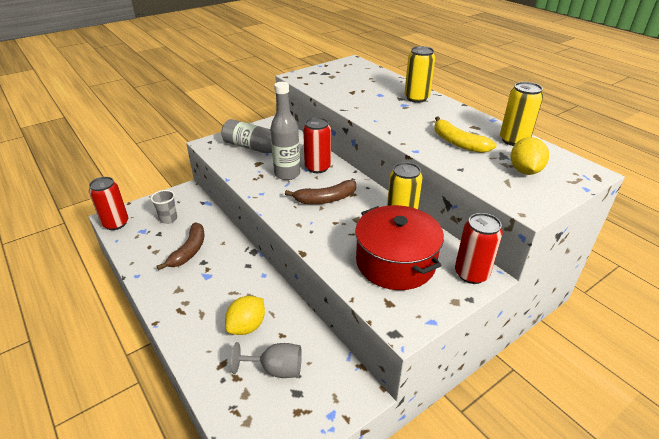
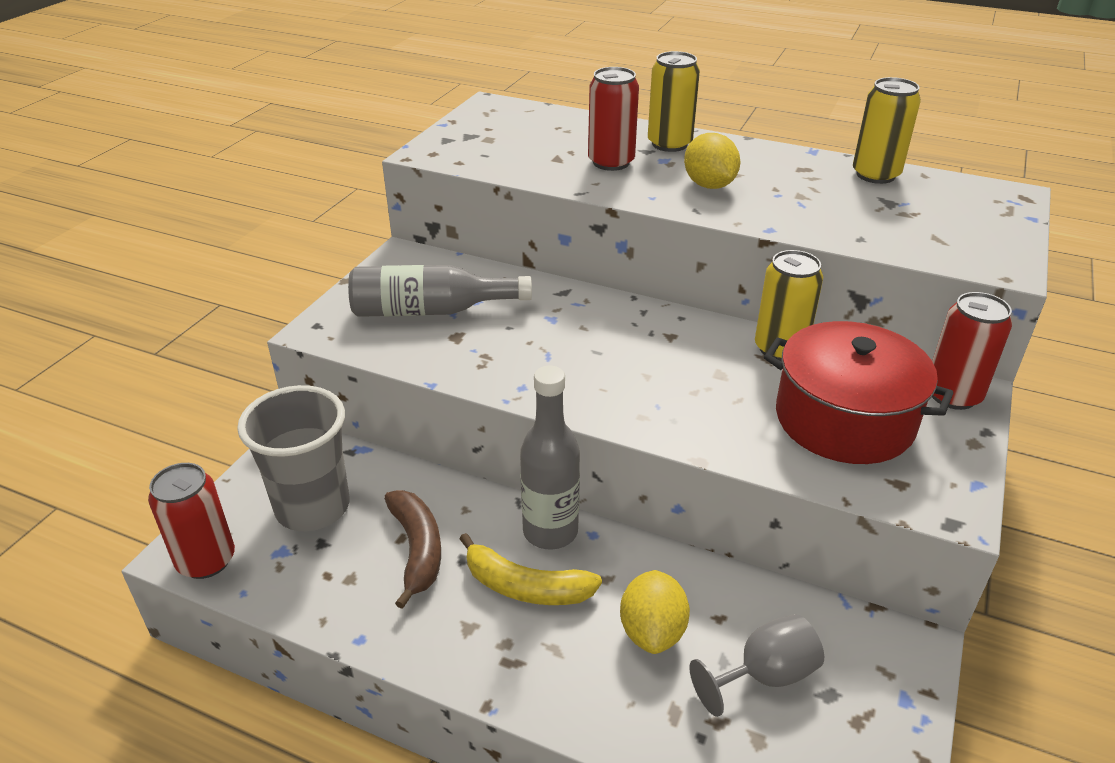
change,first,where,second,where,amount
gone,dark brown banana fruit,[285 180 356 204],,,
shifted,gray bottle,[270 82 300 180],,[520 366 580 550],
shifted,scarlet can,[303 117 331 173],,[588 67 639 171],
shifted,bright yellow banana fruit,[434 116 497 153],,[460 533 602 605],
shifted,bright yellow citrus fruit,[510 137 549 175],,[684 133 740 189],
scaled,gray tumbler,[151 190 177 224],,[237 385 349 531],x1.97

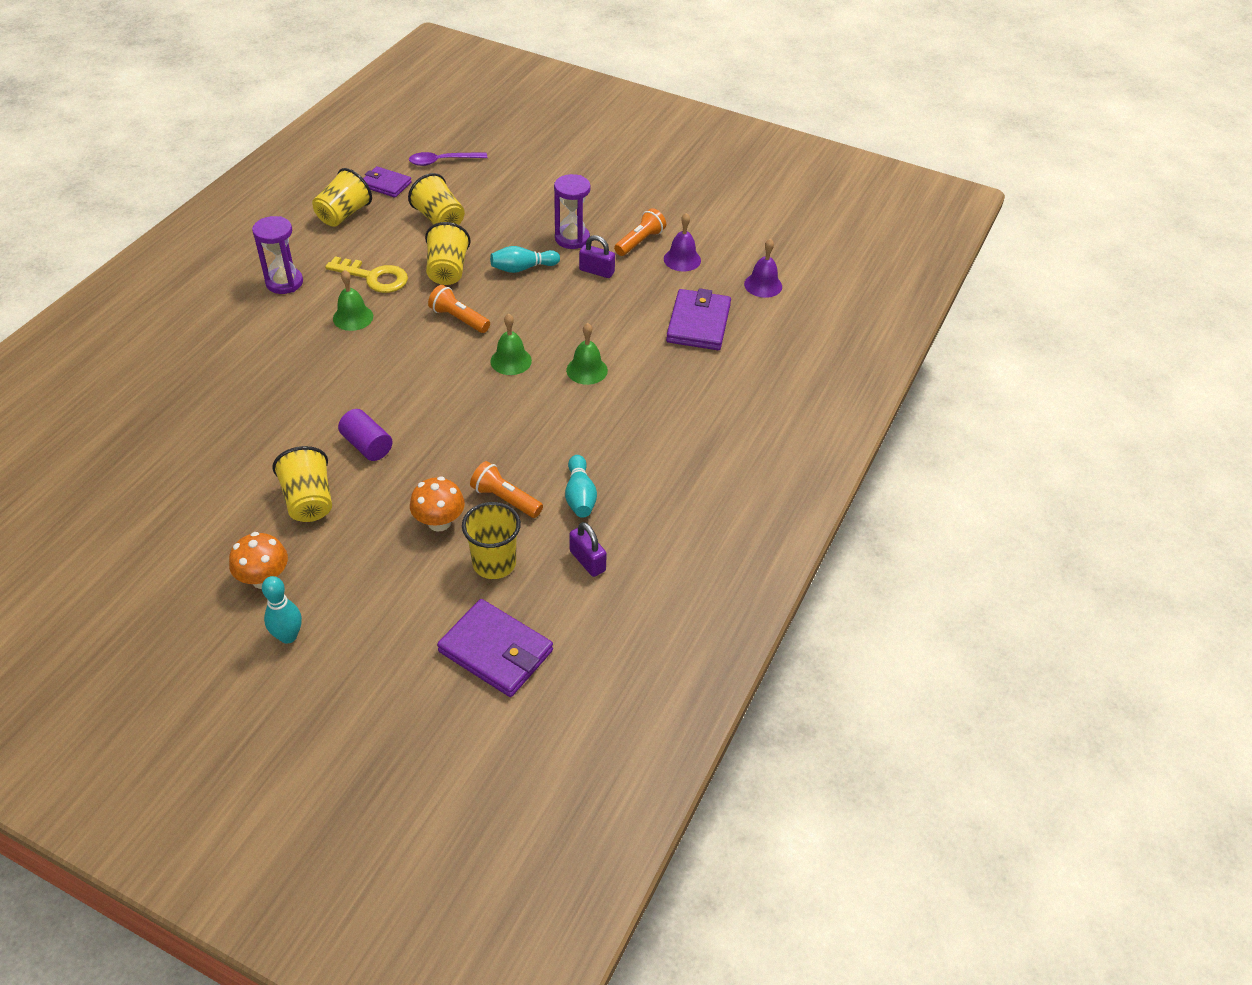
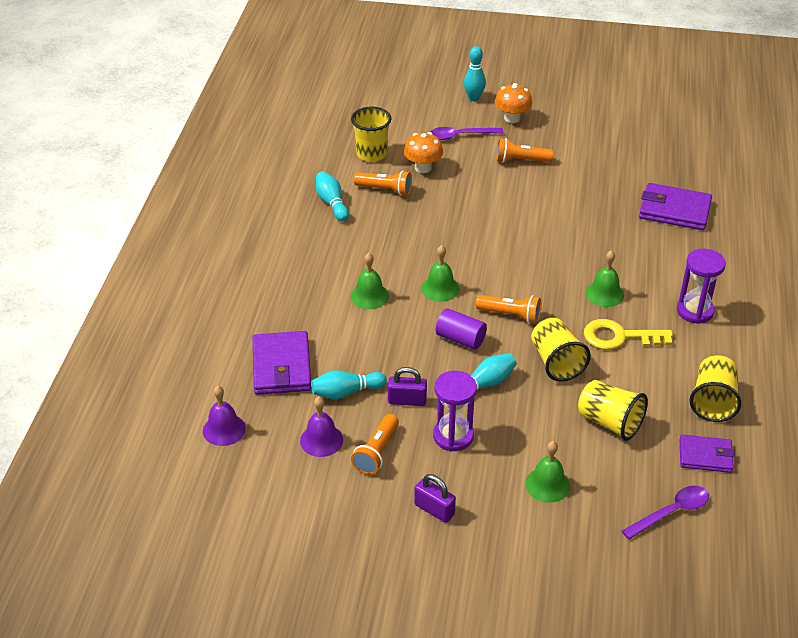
change,first,where,second,where,amount
new,,,turquoise skittle,[311 370 387 399],
new,,,purple teaspoon,[430 127 504 140],
new,,,leaf-green school bell,[525 441 570 503],
shifted,purple cylinder,[338 409 392 461],,[436 308 487 350],
shifted,purple wallet,[437 599 553 697],,[639 183 712 230],
shifted,purple padlock,[570 522 607 577],,[414 474 456 523],
swapped,bright yellow tumbler,[272 446 332 522],bright orange flashlight,[496 138 553 163],

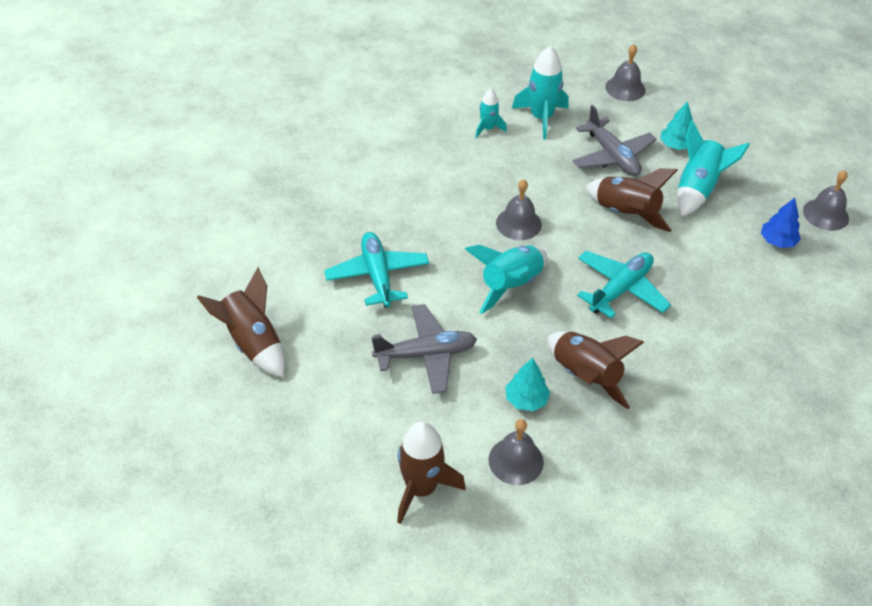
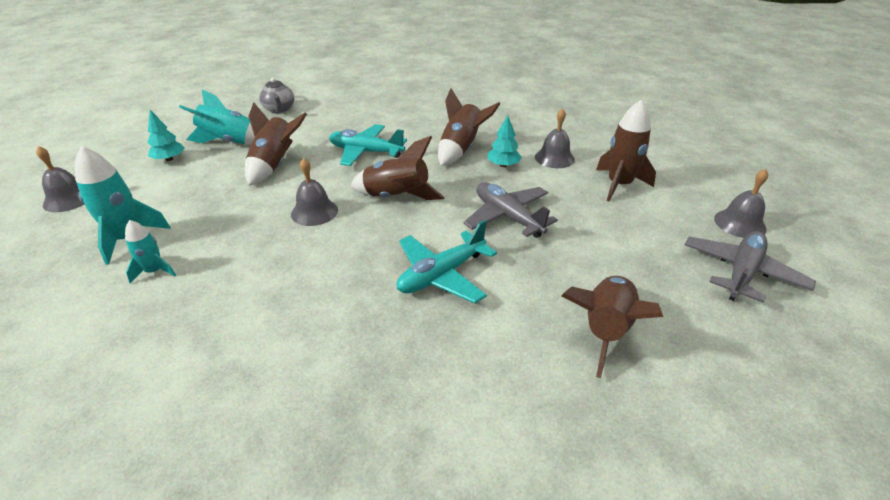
change,first,where,second,where,amount
shifted,gray plane,[573 105 657 176],,[685 231 816 303],
shifted,gray school bell,[803 170 849 231],,[714 169 768 238],
swapped,royal blue toy tree,[761 198 801 248],gray china teapot,[259 78 294 113],
repainted,turquoise spaceship,[465 245 547 314],dark brown spaceship,[350 136 445 200],

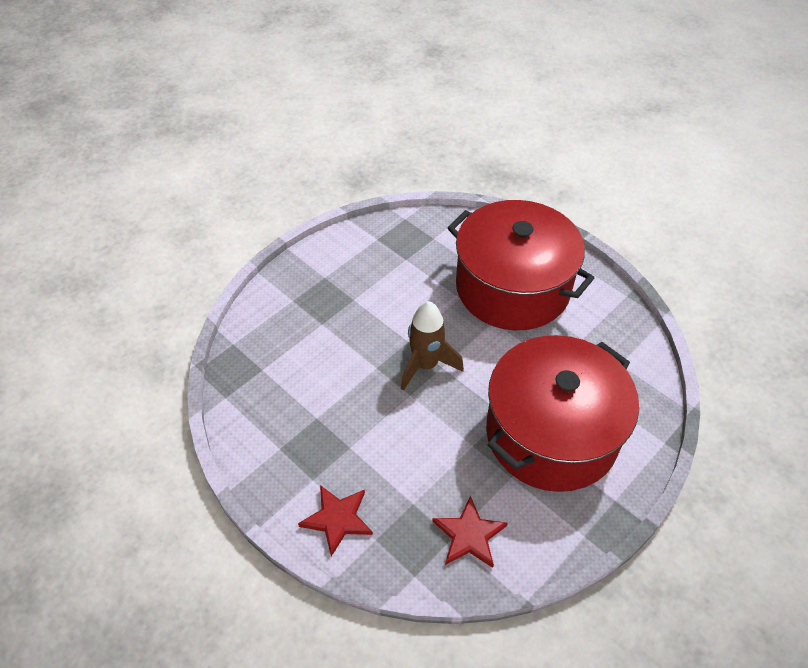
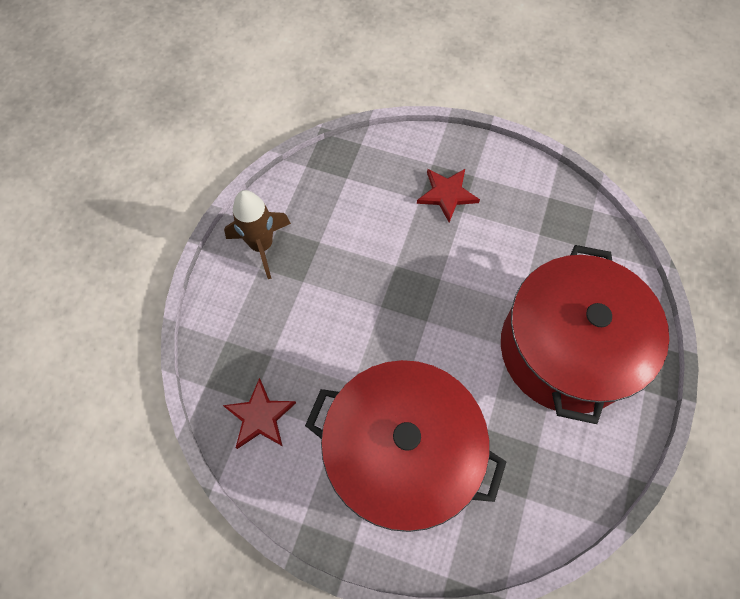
change,first,where,second,where,amount
shifted,scarlet five-pointed star,[298 485 373 556],,[417 169 480 222],
shifted,dark brown spaceship,[401 301 464 391],,[224 190 291 279],

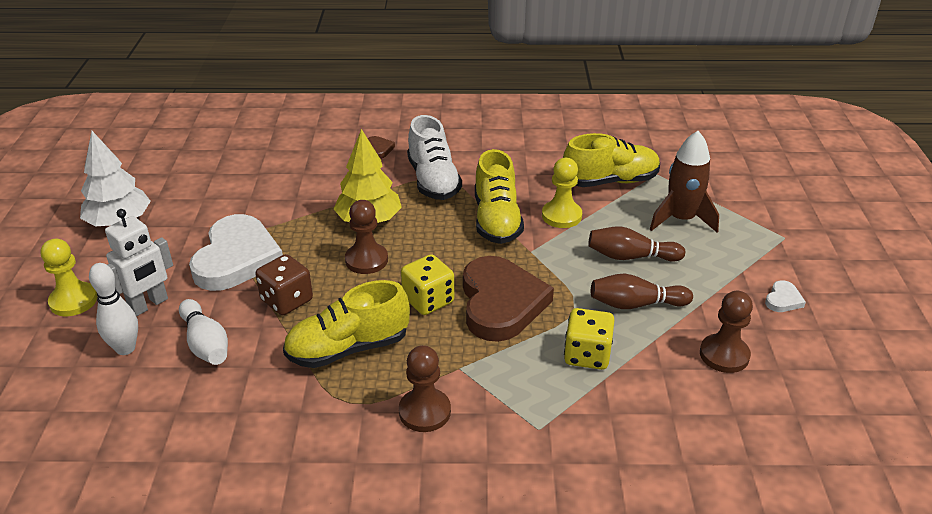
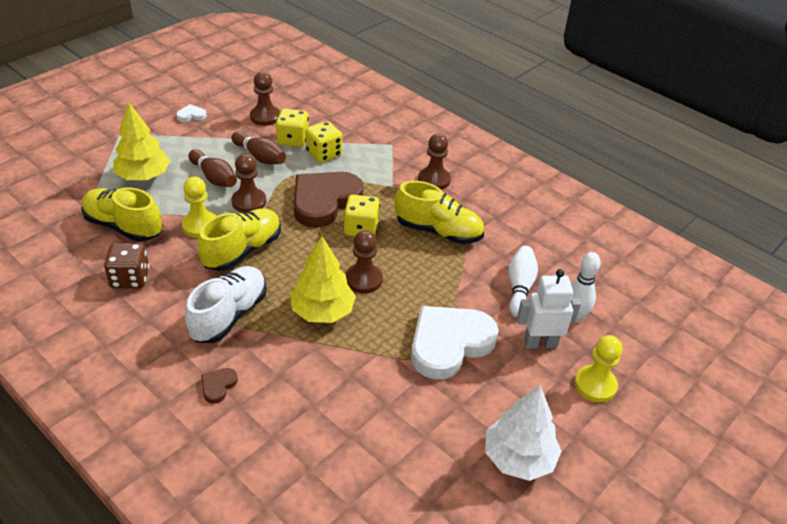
change,first,where,second,where,amount
new,,,dark brown chess pawn,[231 154 266 213],
new,,,bright yellow dice,[276 109 309 147],
shifted,dark brown dice,[255 254 313 315],,[104 243 149 289],
swapped,dark brown spaceship,[650 131 719 233],bright yellow toy tree,[113 102 170 180],

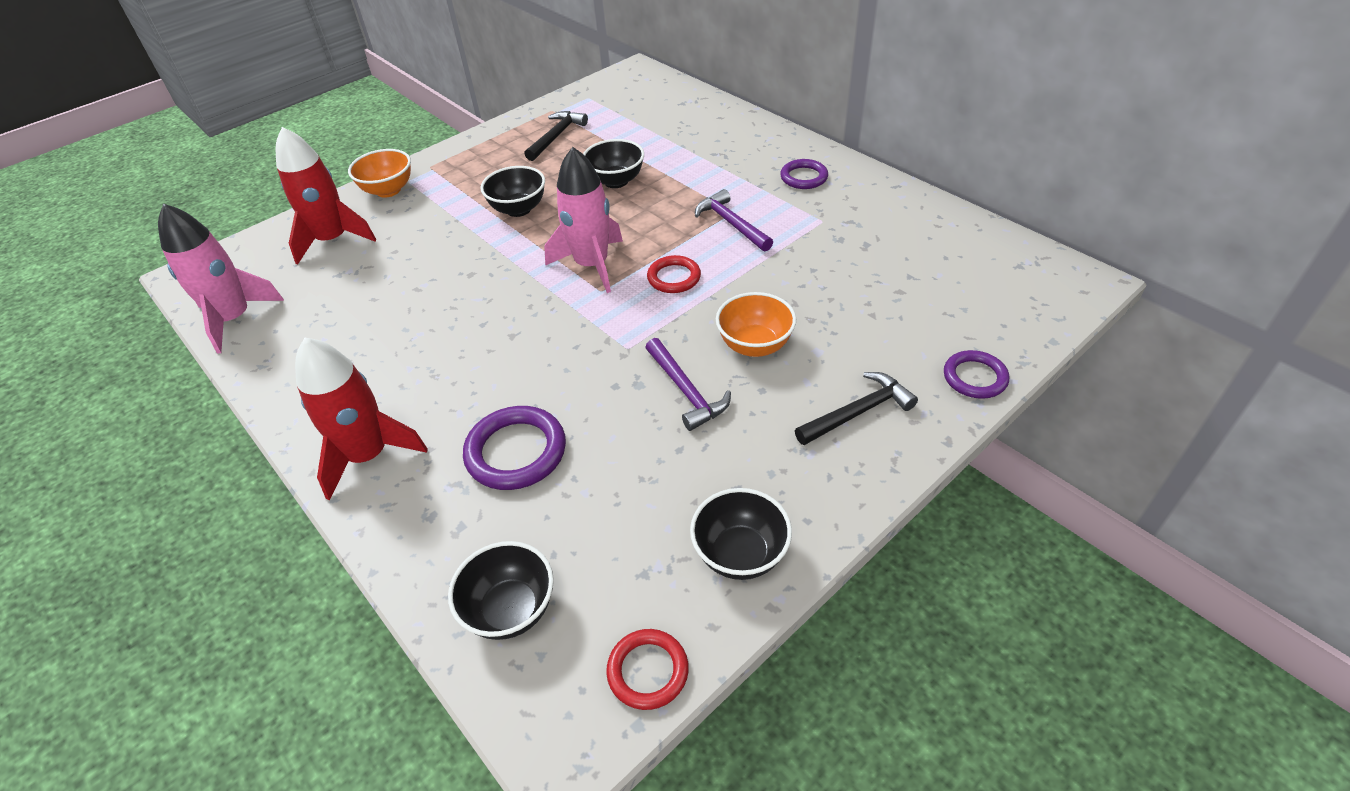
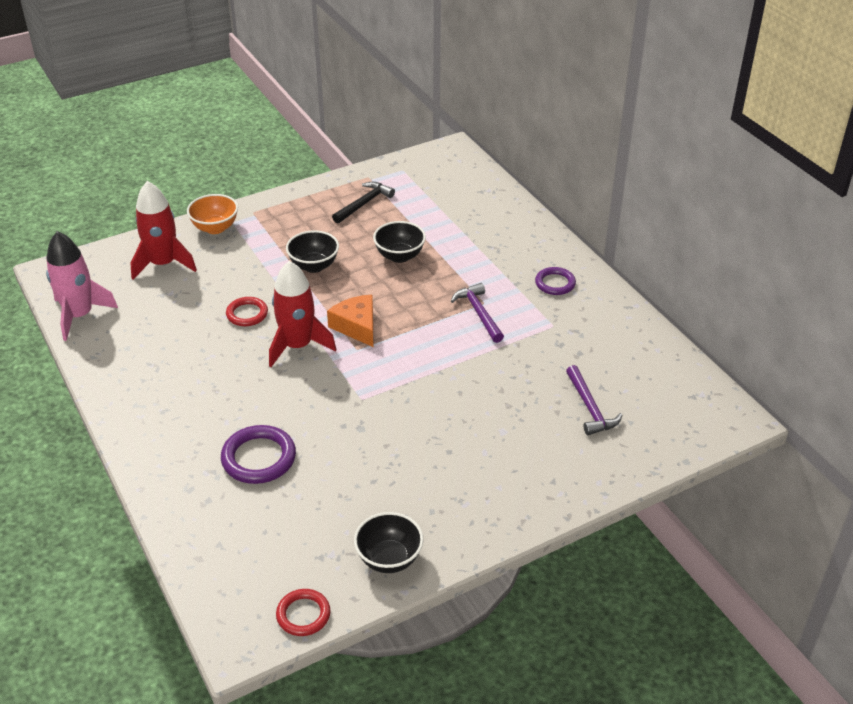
change,first,where,second,where,amount
gone,black bowl,[448 541 554 640],,,
gone,bright orange bowl,[716 292 796 357],,,
gone,black carpenter's hammer,[795 372 918 445],,,
gone,purple hoop,[944 350 1009 399],,,
shifted,scarlet spaceship,[295 338 428 500],,[269 261 336 367],
shifted,purple carpenter's hammer,[645 338 731 431],,[566 365 622 435],
shifted,scarlet hoop,[647 255 701 293],,[226 297 268 326],
swapped,pink spaceship,[544 147 623 293],bright orange cheese wedge,[327 295 373 347],

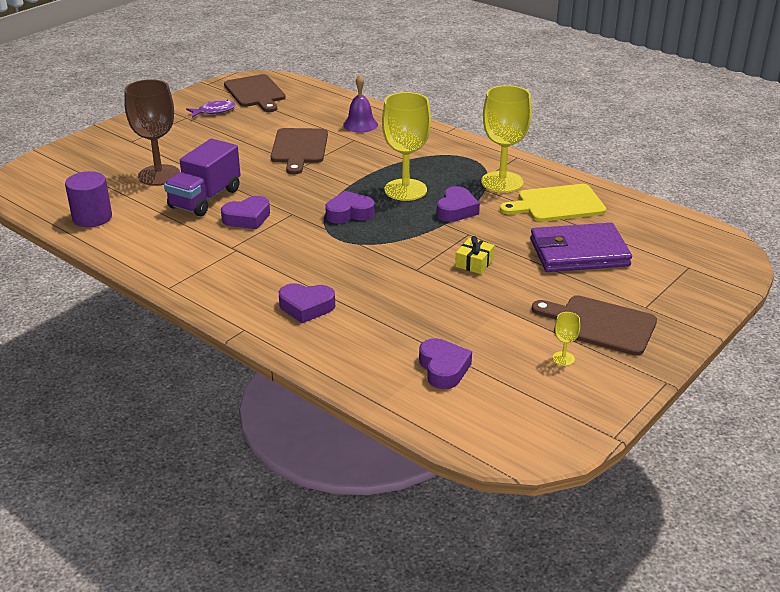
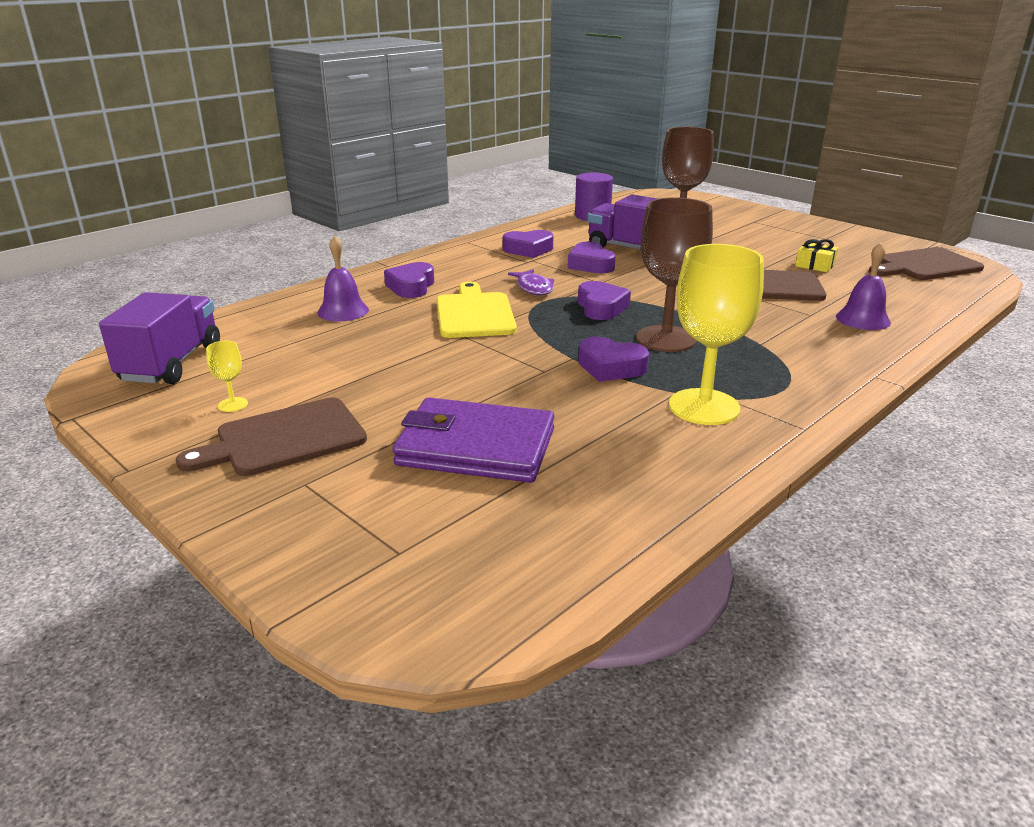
change,first,where,second,where,amount
new,,,purple toy truck,[99 292 220 384],
new,,,purple school bell,[317 235 369 321],
shifted,purple fish figure,[186 100 236 118],,[508 269 554 295],
shifted,purple love heart,[419 338 472 389],,[503 230 553 258],
shifted,bright yellow gift,[455 236 495 274],,[795 239 838 272],
shifted,bright yellow cutting board,[500 184 606 222],,[437 282 517 338],
repainted,bright yellow goblet,[382 92 431 201],dark brown goblet,[636 197 713 352],
rotated,purple wallet,[530 223 632 272],,[392 397 555 483],75 degrees counterclockwise
rotated,dark brown cutting board,[532 295 657 356],,[176 397 367 476],150 degrees counterclockwise

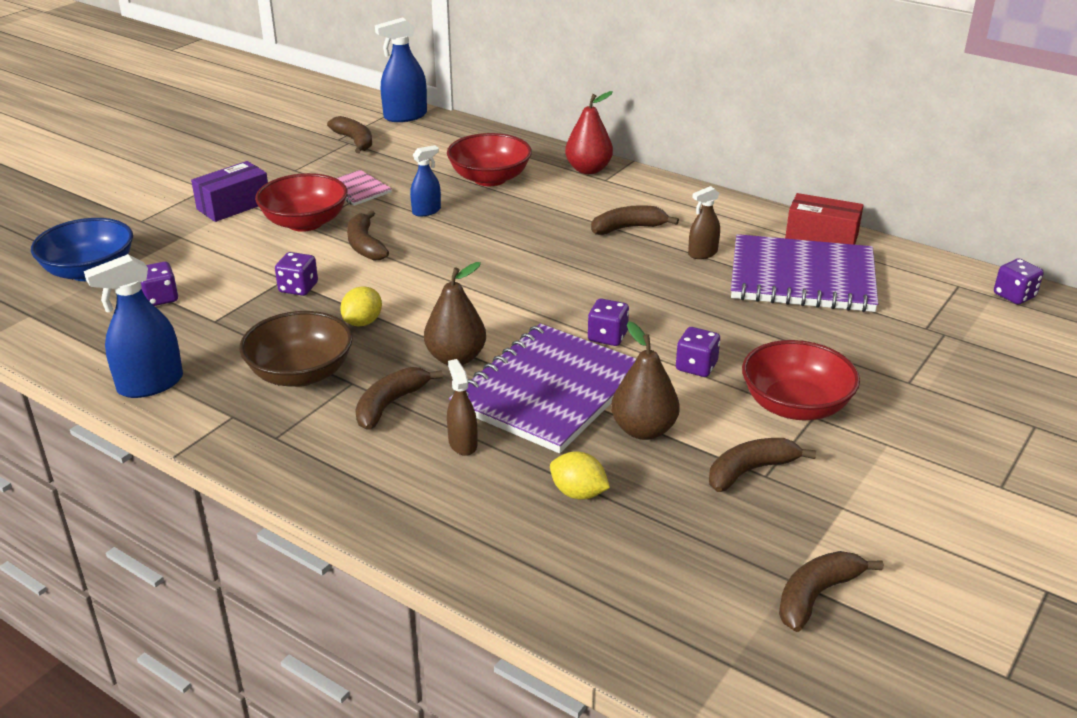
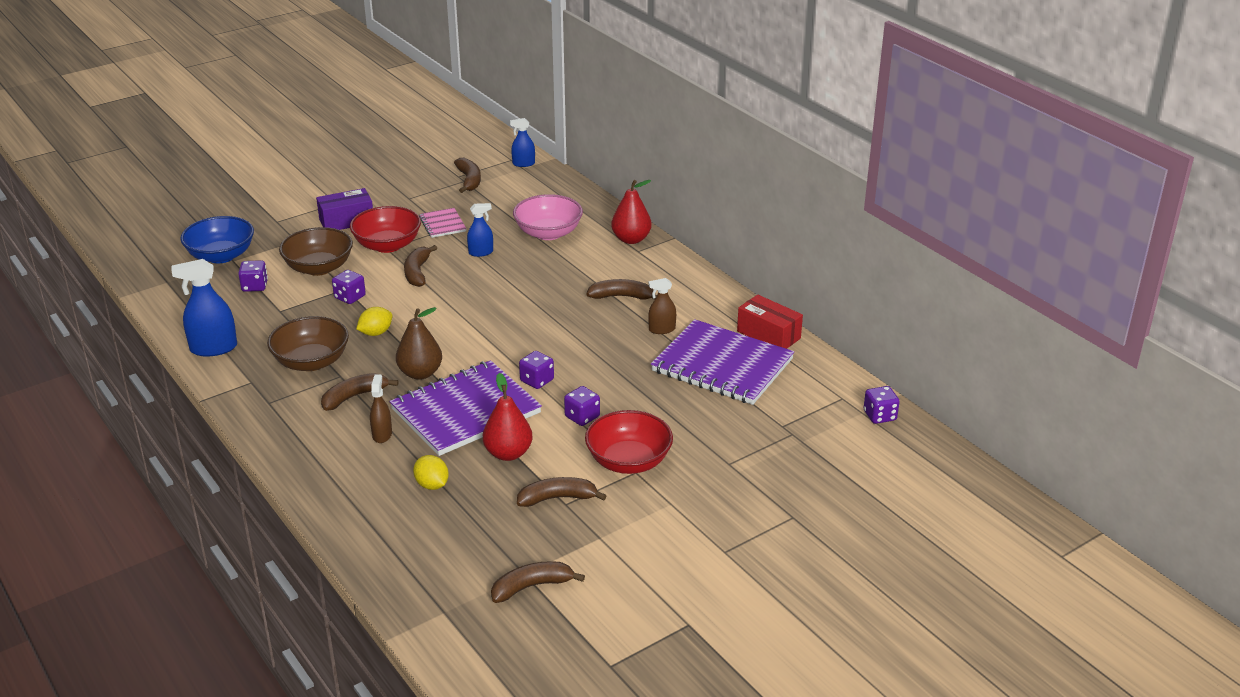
change,first,where,second,where,amount
new,,,dark brown bowl,[279 227 353 276],
repainted,scarlet bowl,[447 133 532 186],pink bowl,[513 194 583 240],
repainted,dark brown pear,[611 321 680 440],scarlet pear,[483 373 533 461],
scaled,royal blue sprayer,[375 17 427 122],,[510 118 535 167],x0.59

